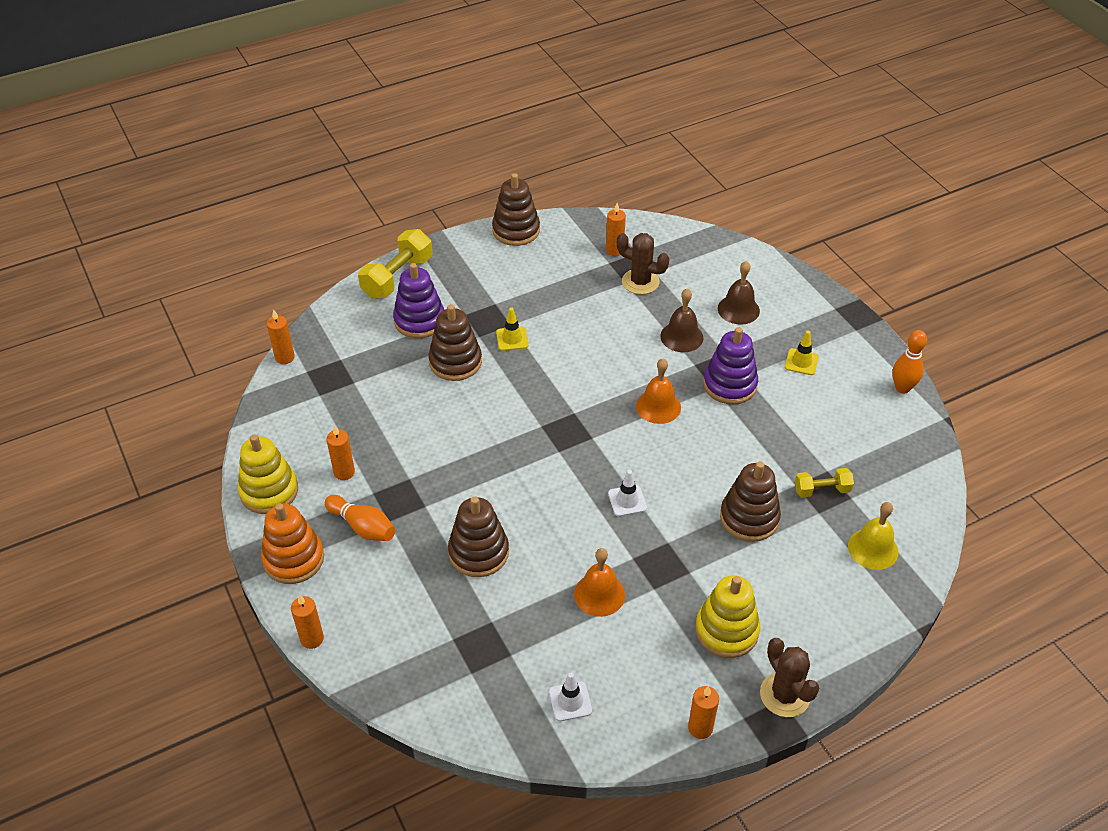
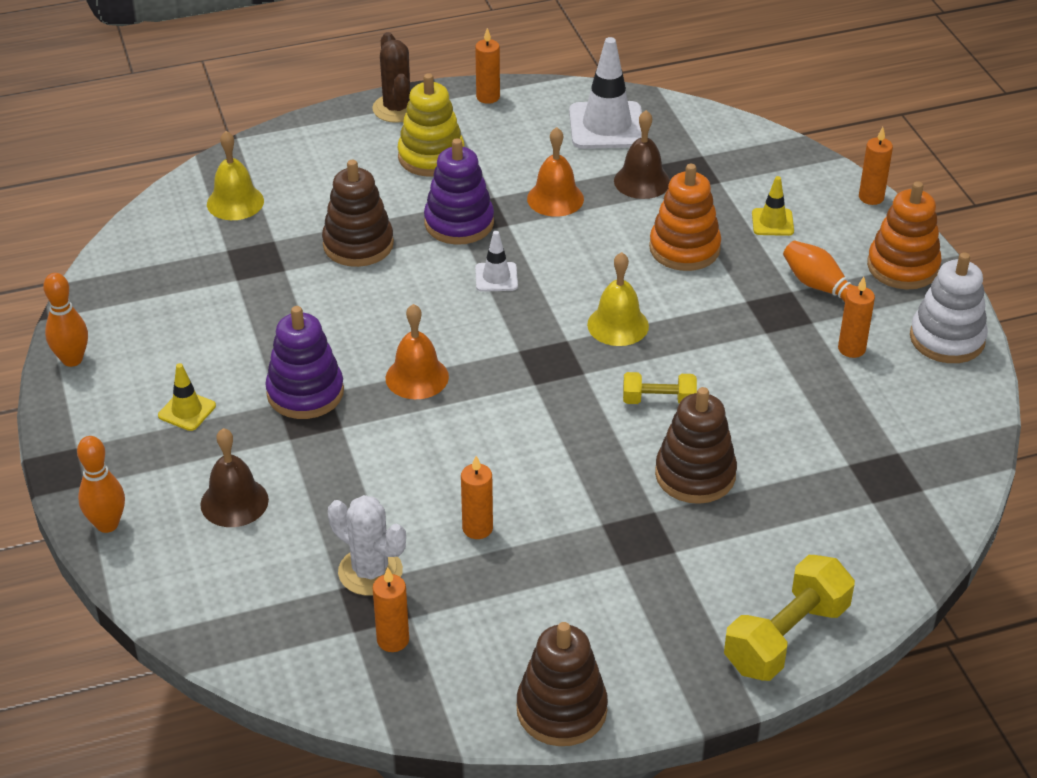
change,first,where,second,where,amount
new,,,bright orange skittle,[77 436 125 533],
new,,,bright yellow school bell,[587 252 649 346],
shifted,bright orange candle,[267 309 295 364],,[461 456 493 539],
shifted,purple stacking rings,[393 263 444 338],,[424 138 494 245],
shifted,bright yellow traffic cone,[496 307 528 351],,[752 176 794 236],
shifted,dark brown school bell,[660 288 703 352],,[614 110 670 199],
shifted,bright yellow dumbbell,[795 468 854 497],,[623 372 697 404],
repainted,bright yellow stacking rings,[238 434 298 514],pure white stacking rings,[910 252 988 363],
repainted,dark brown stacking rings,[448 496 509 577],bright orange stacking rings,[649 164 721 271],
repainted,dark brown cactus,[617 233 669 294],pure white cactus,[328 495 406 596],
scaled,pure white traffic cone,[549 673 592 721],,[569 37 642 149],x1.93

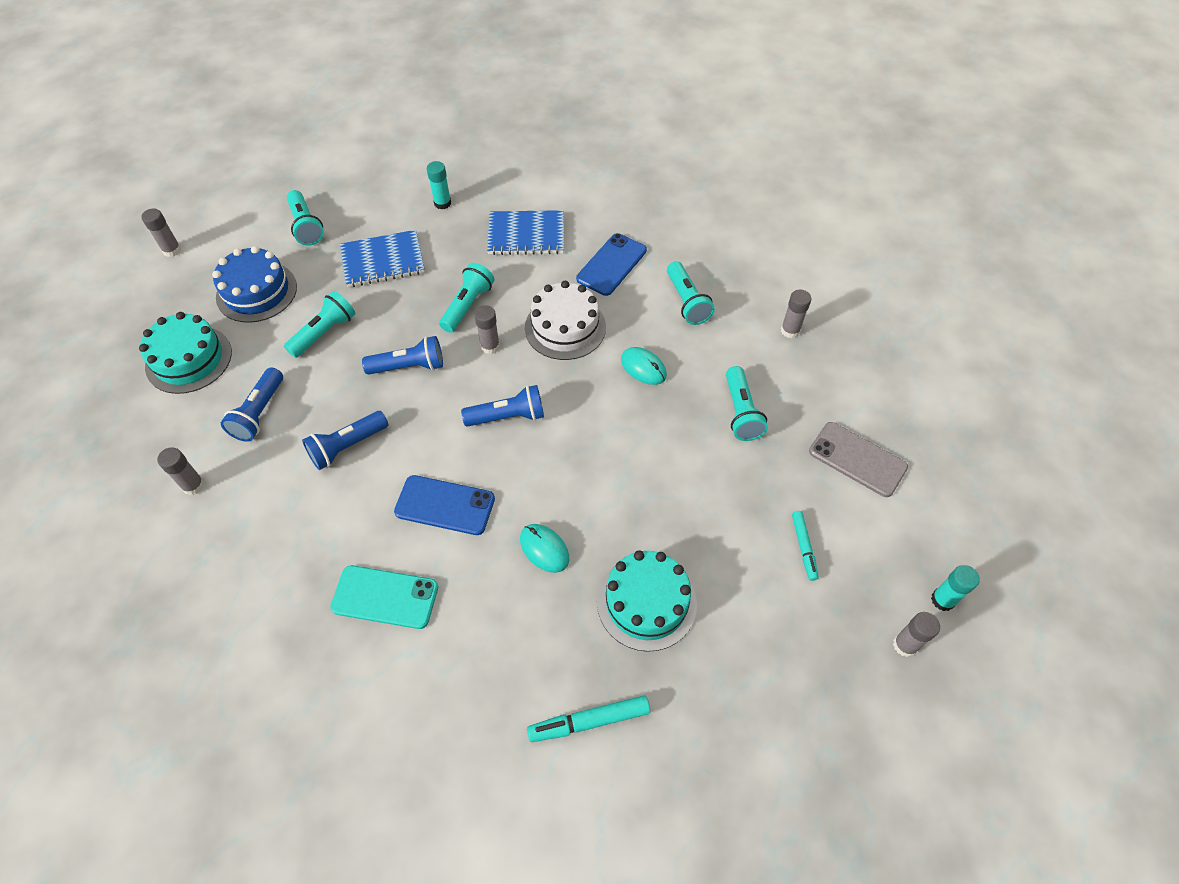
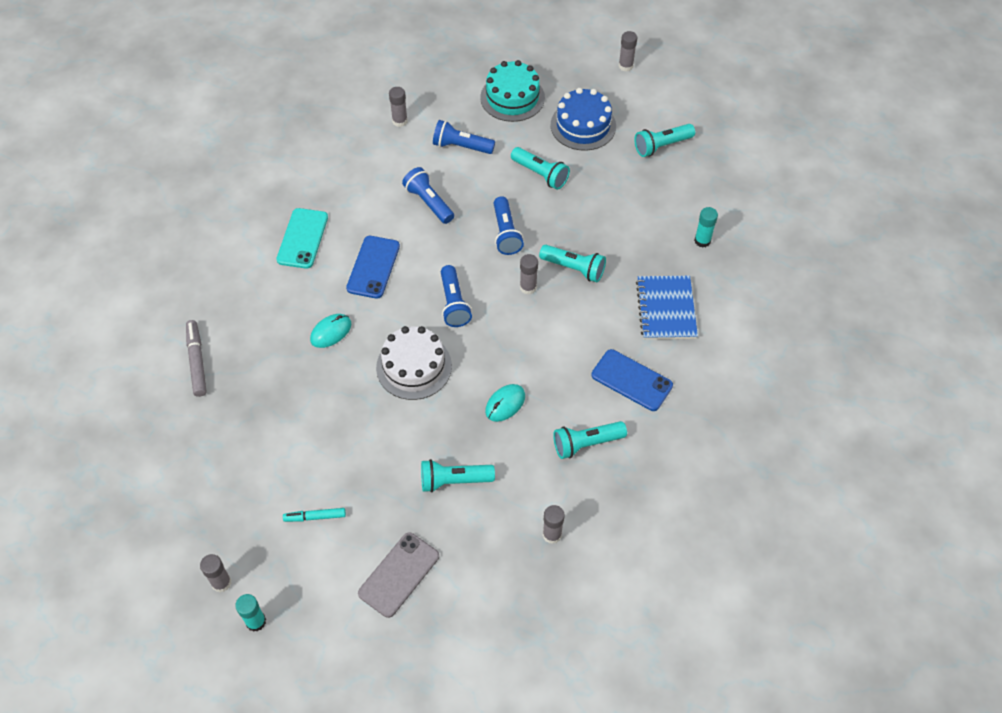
change,first,where,second,where,amount
gone,royal blue exercise book,[340 230 425 287],,,
gone,turquoise cake,[597 550 697 652],,,
shifted,pure white cake,[525 281 606 360],,[376 326 452 400],
repainted,turquoise marker,[527 696 650 742],gray marker,[186 320 207 397],

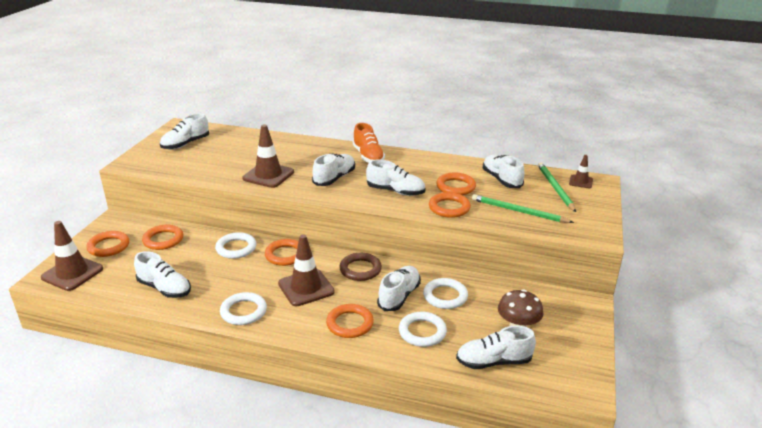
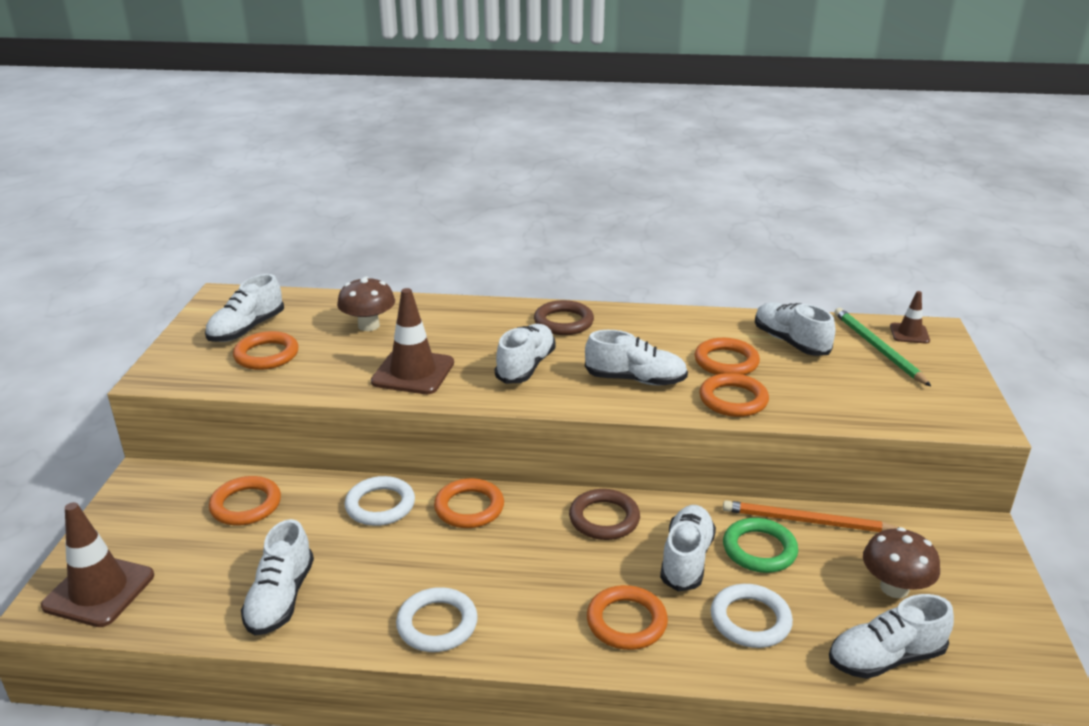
change,first,where,second,where,amount
gone,dark brown traffic cone,[278 234 335 306],,,
gone,leaf-green pencil,[472 194 574 223],,,
new,,,dark brown mushroom,[337 277 395 331],
new,,,bright orange pencil,[723 500 899 532],
shifted,bright orange hoop,[87 231 129 257],,[233 331 299 370],
swapped,bright orange lace-up shoe,[353 123 385 162],dark brown hoop,[534 300 594 335],
repainted,pure white hoop,[423 278 468 309],leaf-green hoop,[723 518 798 573],
rotated,pure white lace-up shoe,[134 251 191 298],,[241 519 314 636],75 degrees clockwise

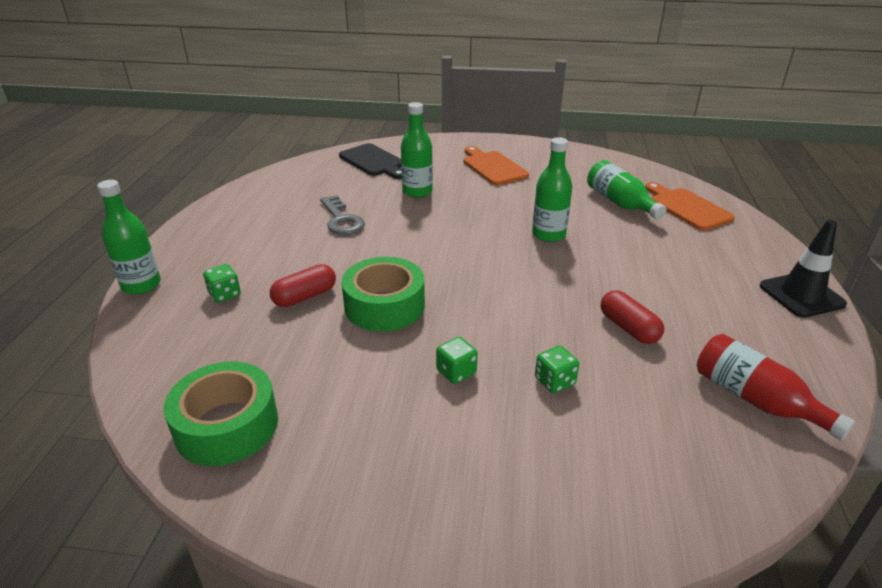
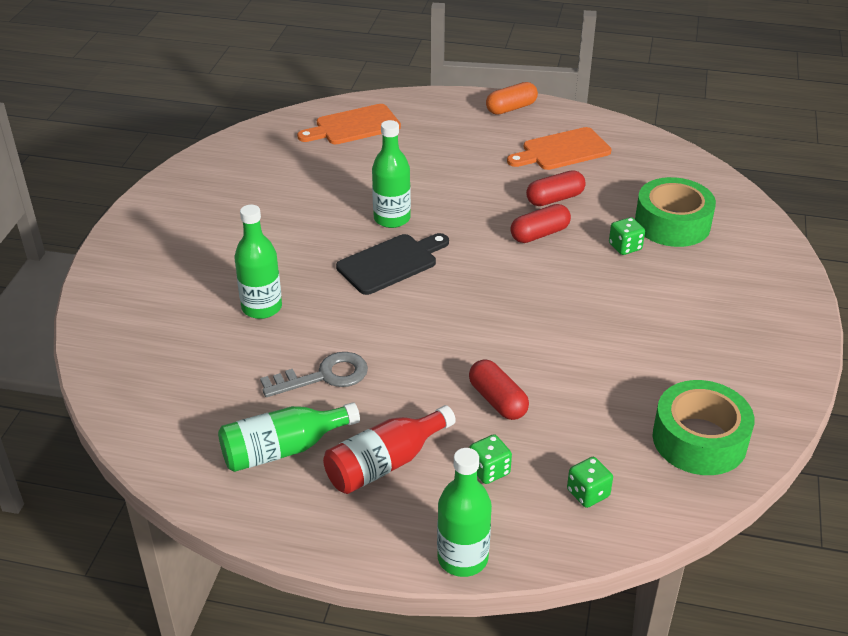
change,first,where,second,where,amount
new,,,scarlet pill shape,[510 204 571 243],
shifted,black cutting board,[339 143 402 179],,[336 233 449 295],
shifted,leaf-green tape,[342 257 425 332],,[635 177 716 247],
shifted,leaf-green dice,[436 337 478 384],,[567 457 613 508],
shifted,bright orange cutting board,[464 146 529 185],,[507 127 612 170],
shifted,leaf-green bottle,[587 160 667 219],,[218 402 360 472],
shifted,scarlet bottle,[697 334 855 441],,[323 405 456 494],
swapped,black traffic cone,[760 220 847 318],bright orange pill shape,[486 82 538 115],

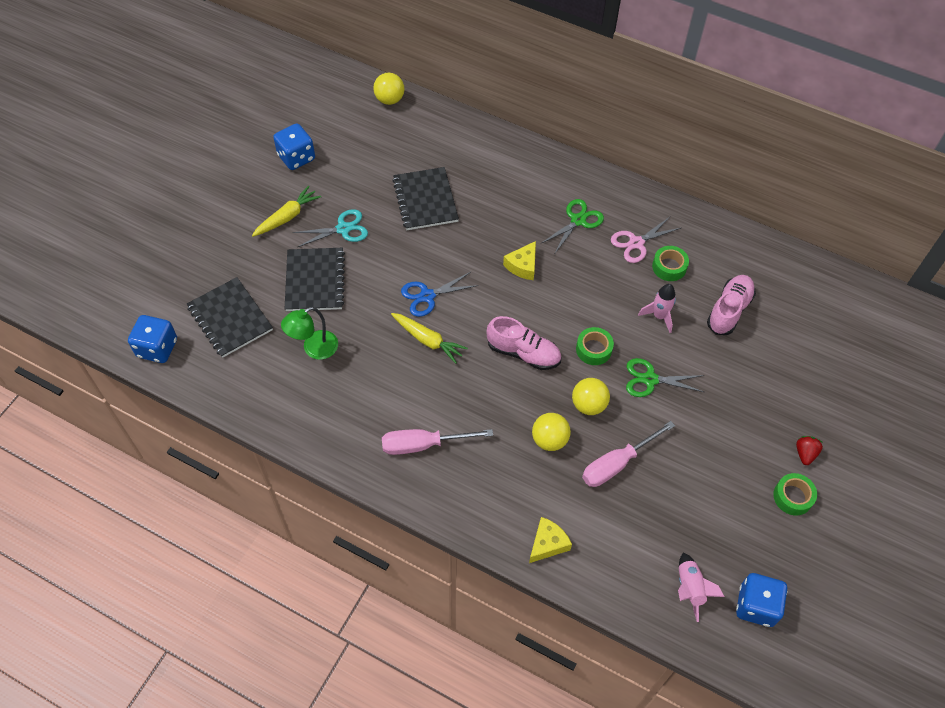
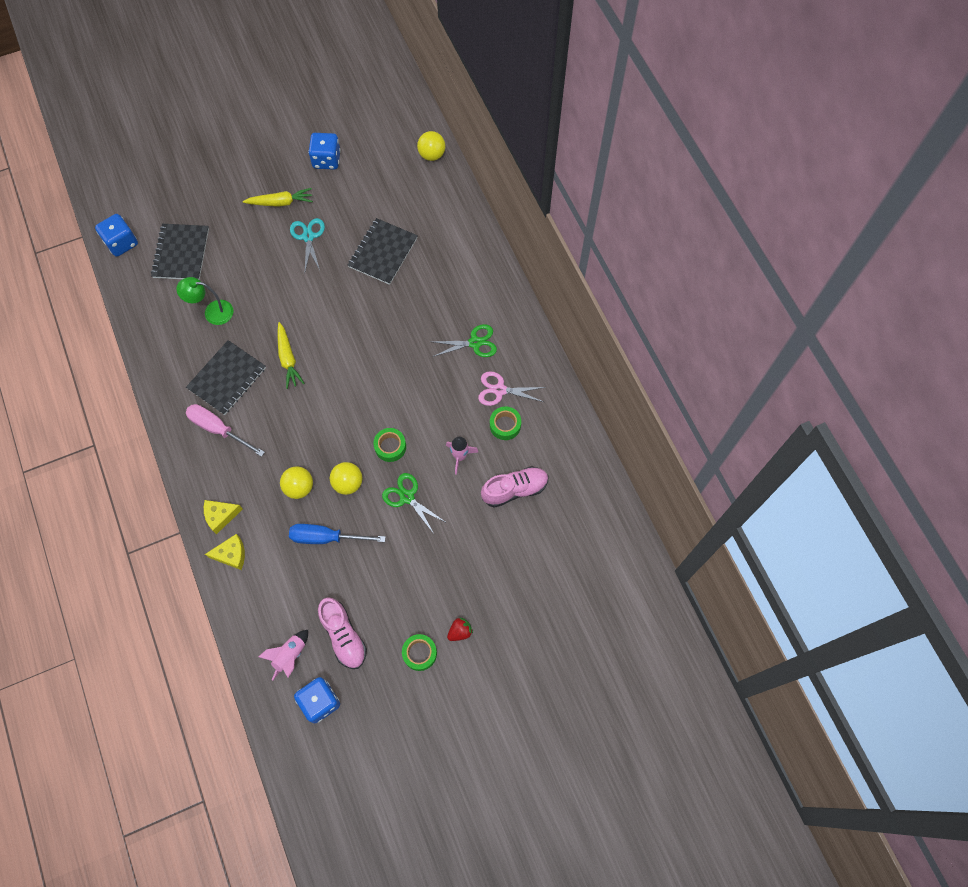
change,first,where,second,where,amount
gone,royal blue shears,[401 272 478 317],,,
shifted,black exercise book,[285 248 345 311],,[186 340 266 415],
shifted,pink lace-up shoe,[486 316 561 370],,[318 597 367 669],
shifted,bright yellow cheese wedge,[503 241 536 280],,[204 500 243 534],
repainted,pink hand screwdriver,[582 421 675 487],royal blue hand screwdriver,[289 524 386 544],
rotated,turquoise shears,[293 209 368 247],,[290 218 325 274],120 degrees counterclockwise

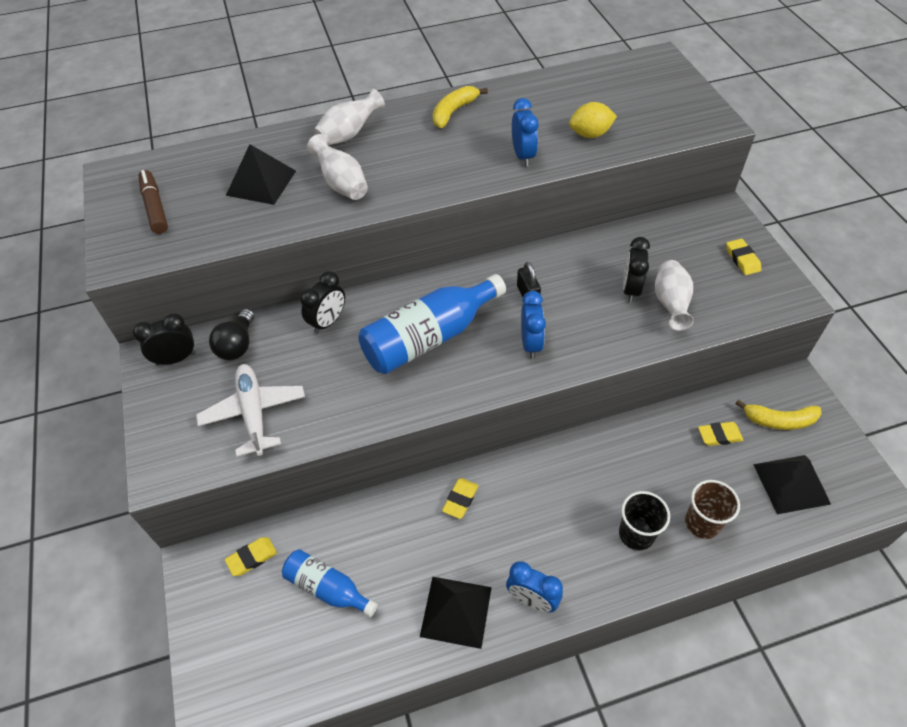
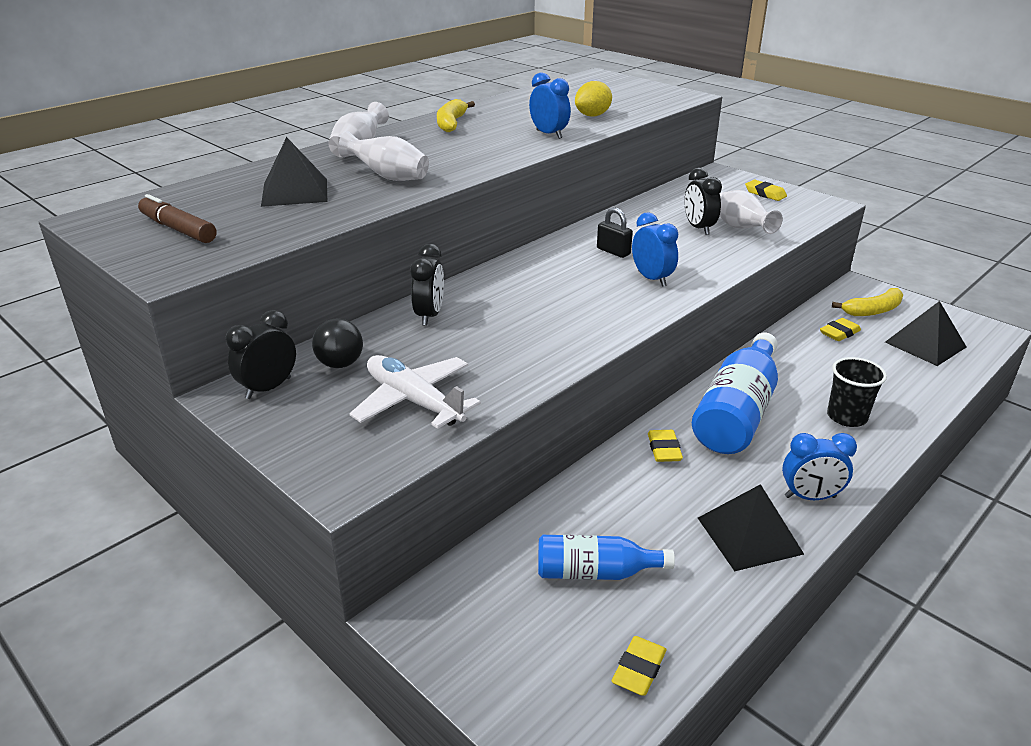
change,first,where,second,where,amount
gone,dark brown tumbler,[685 480 740 539],,,
shifted,bright yellow pencil eraser,[225 537 277 576],,[612 636 667 696],
shifted,royal blue bottle,[358 274 506 374],,[692 333 778 454],

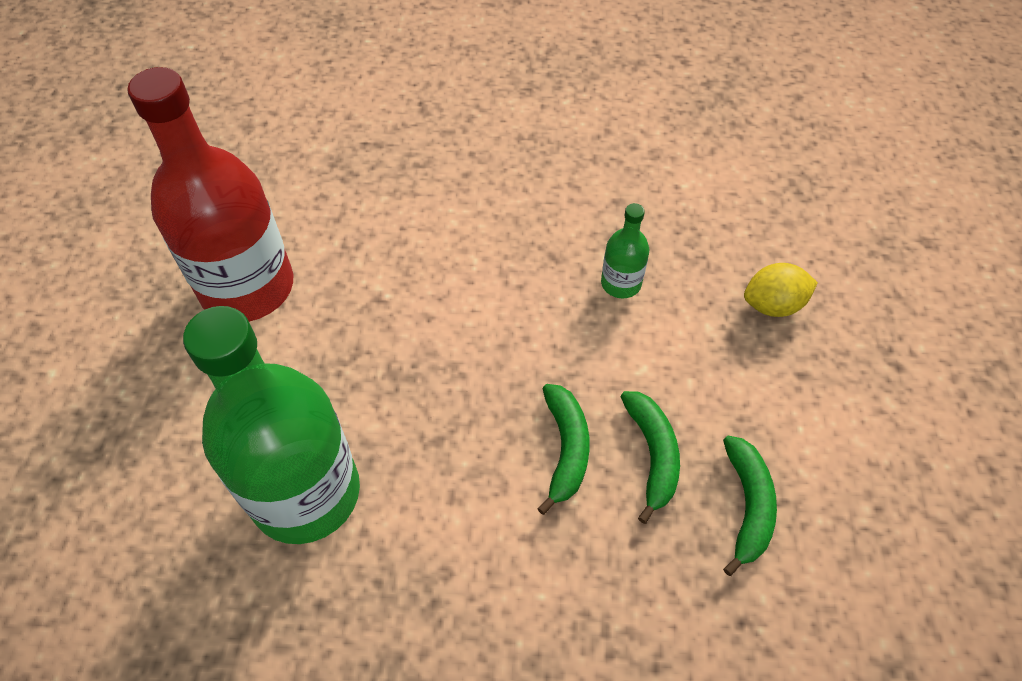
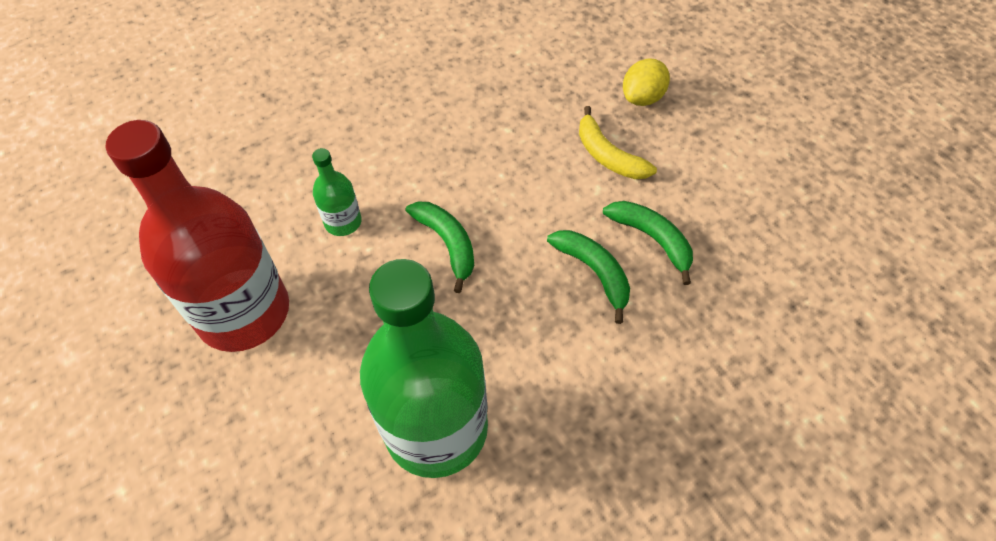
change,first,where,second,where,amount
new,,,bright yellow banana fruit,[579 106 657 179],
shifted,leaf-green bottle,[601 203 649 298],,[312 148 362 236],
shifted,leaf-green banana fruit,[723 436 777 576],,[406 202 474 293],

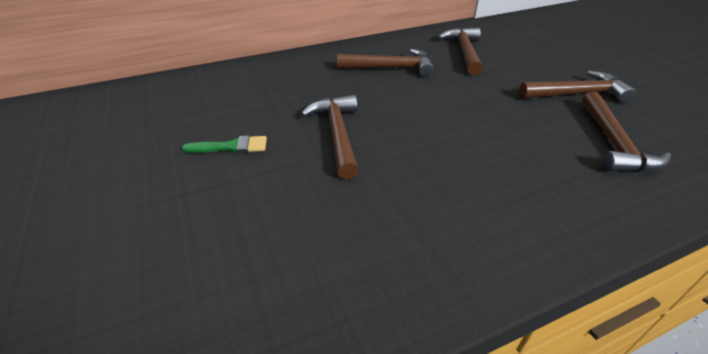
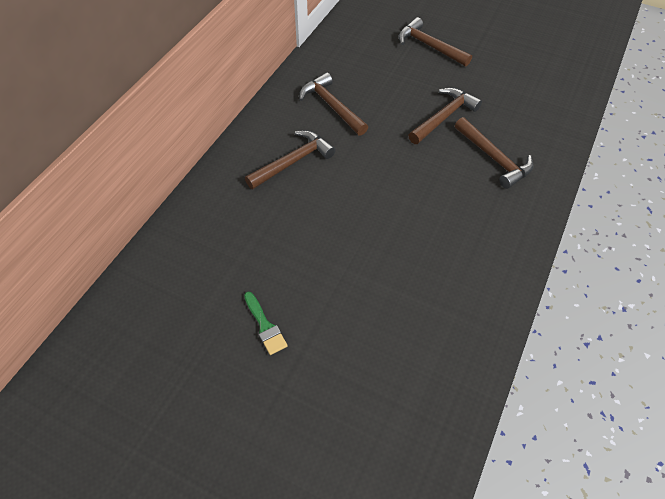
change,first,where,second,where,amount
shifted,dark brown carpenter's hammer,[301 95 359 179],,[399 17 472 67],
rotated,leaf-green paint brush,[182 135 267 153],,[244 292 288 355],105 degrees clockwise

